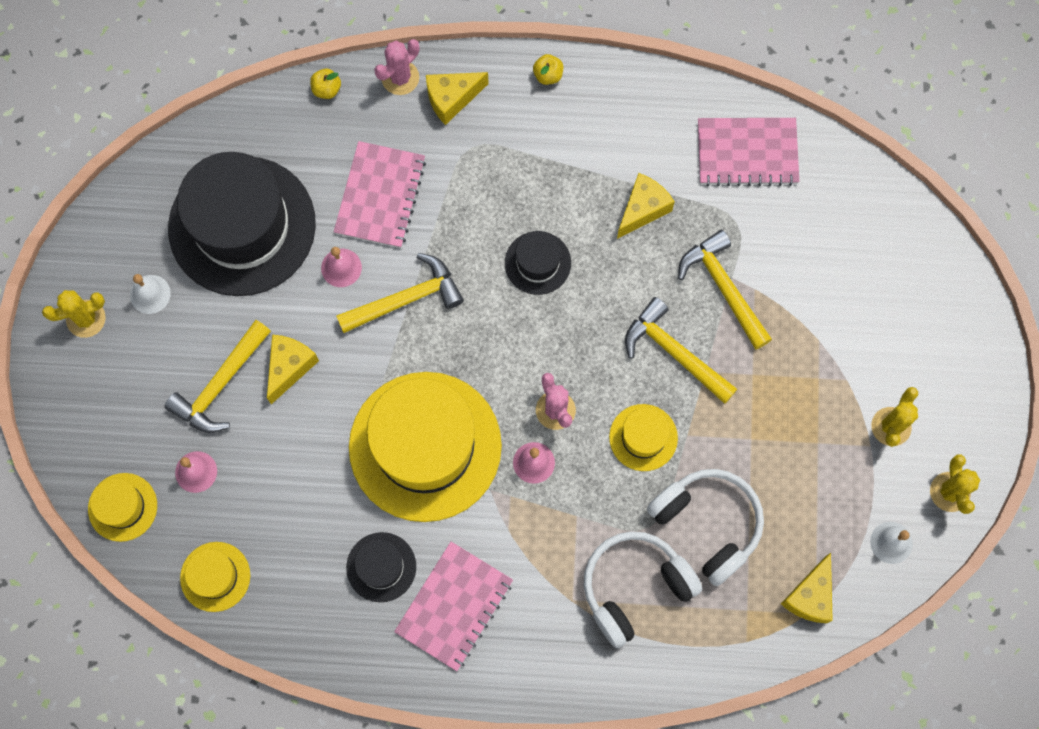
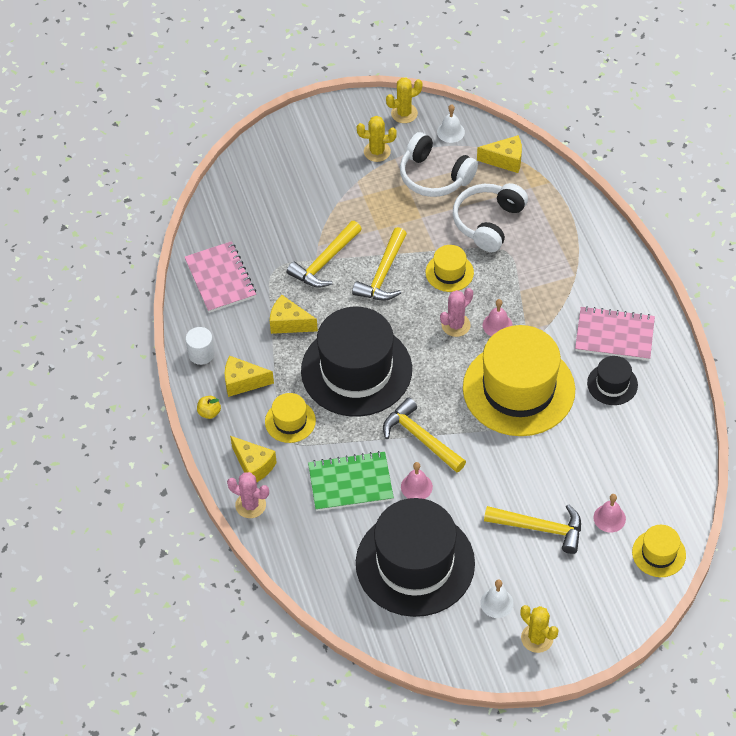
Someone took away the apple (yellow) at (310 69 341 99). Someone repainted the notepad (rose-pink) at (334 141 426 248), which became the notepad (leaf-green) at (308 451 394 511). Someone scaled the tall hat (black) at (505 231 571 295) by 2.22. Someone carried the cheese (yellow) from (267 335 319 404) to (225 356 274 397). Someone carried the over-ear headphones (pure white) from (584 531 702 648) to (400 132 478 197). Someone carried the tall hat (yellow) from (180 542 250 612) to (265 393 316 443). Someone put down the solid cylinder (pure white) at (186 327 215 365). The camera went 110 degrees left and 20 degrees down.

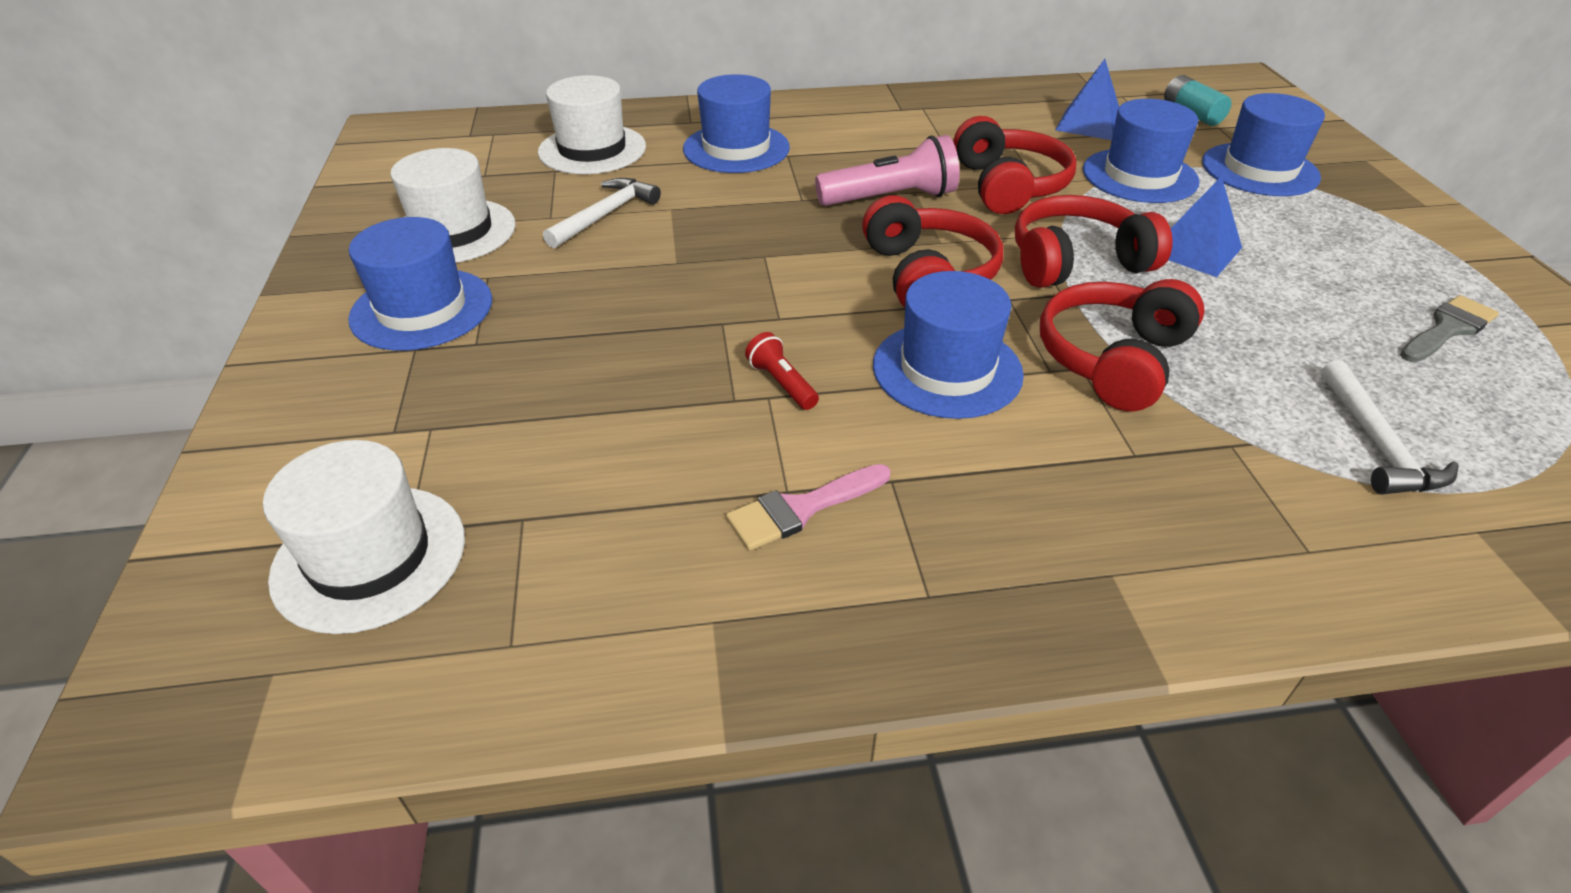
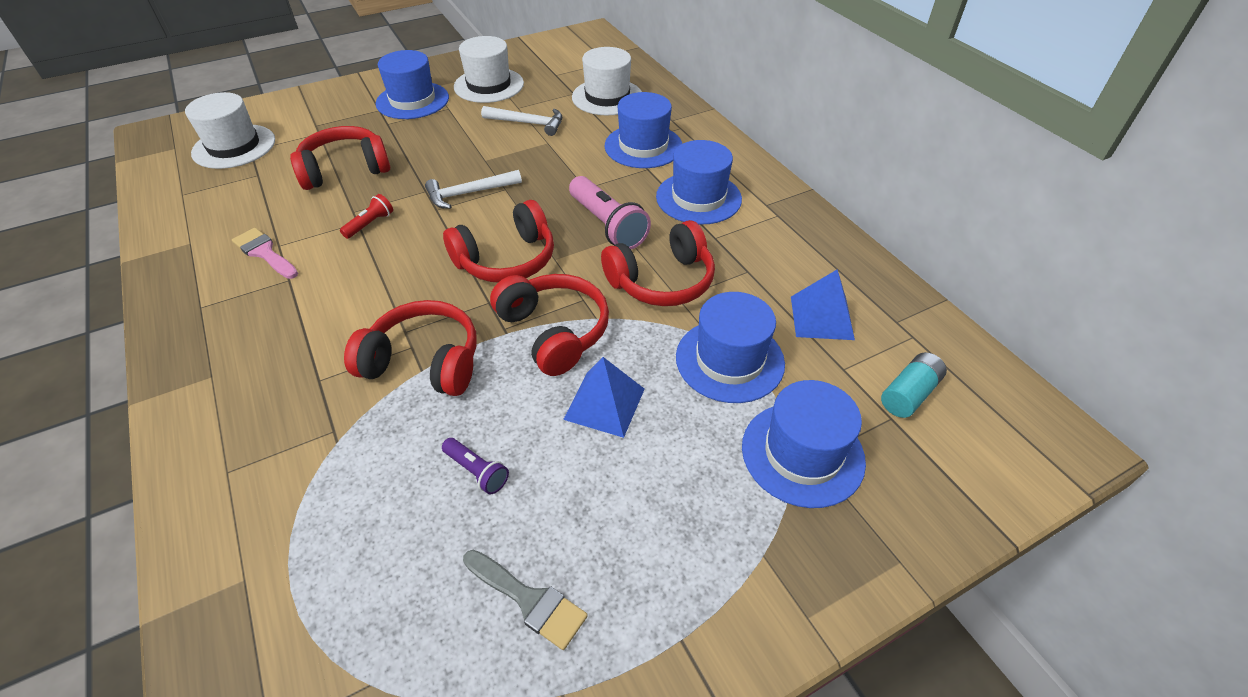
Someone carried the tall hat (blue) from (873 271 1024 419) to (656 140 742 225). Someone carried the claw hammer (pure white) from (1321 360 1459 495) to (425 170 522 209). Someone put down the over-ear headphones (red) at (290 126 390 190). Someone put down the flashlight (purple) at (442 438 509 495). The camera went 70 degrees right and 5 degrees up.

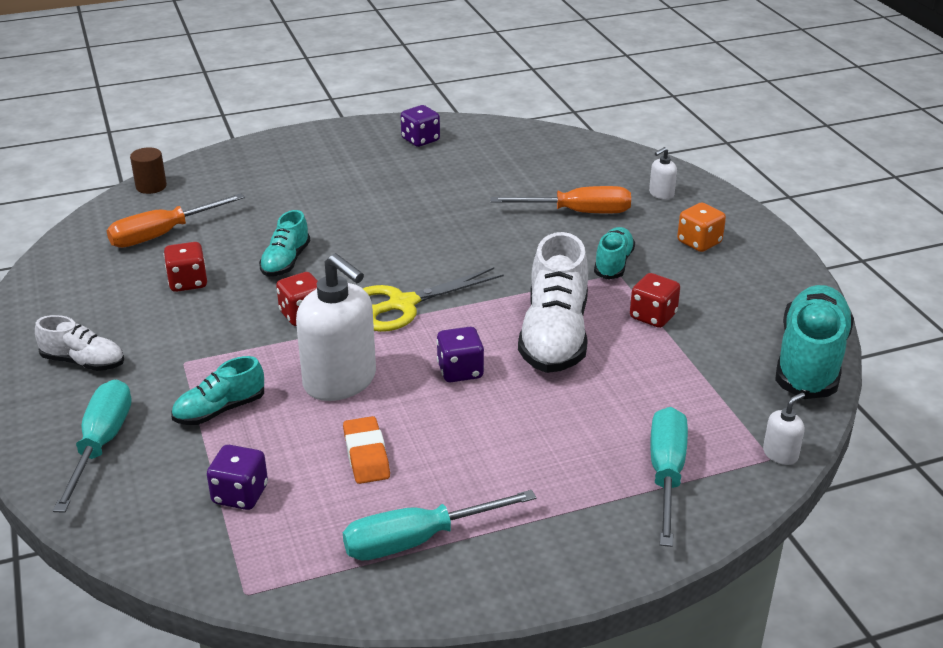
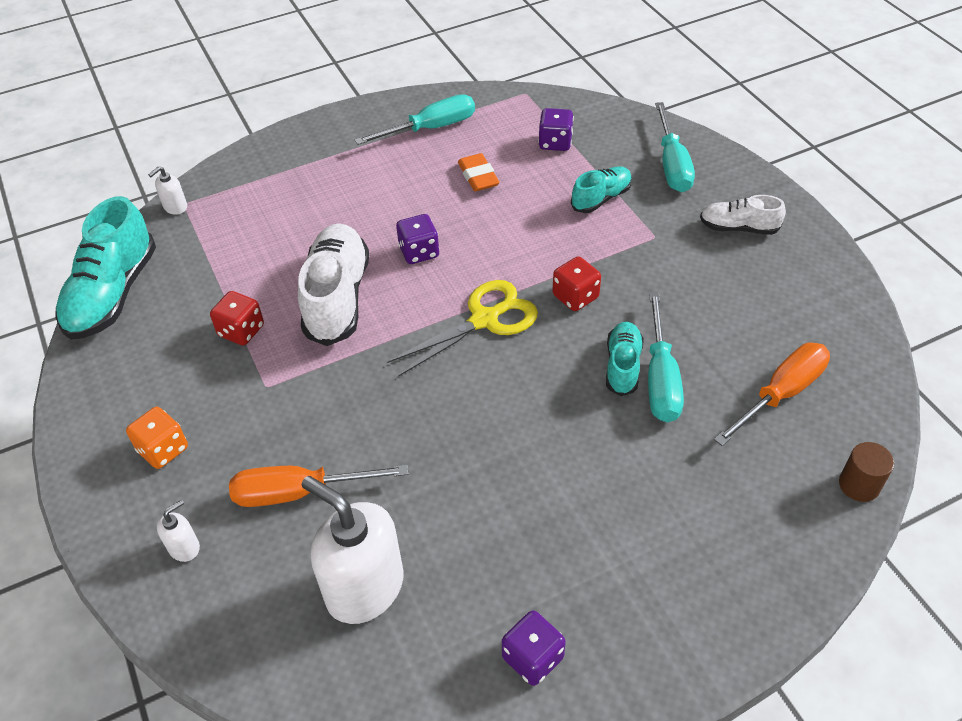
Someone took away the lace-up shoe (turquoise) at (594 227 635 280). Someone took away the game die (red) at (164 242 207 292). Someone carried the pump bottle (pure white) from (296 253 376 401) to (302 476 404 624). Someone carried the hand screwdriver (turquoise) from (650 407 688 547) to (648 292 684 422). The camera went 175 degrees right and 15 degrees up.

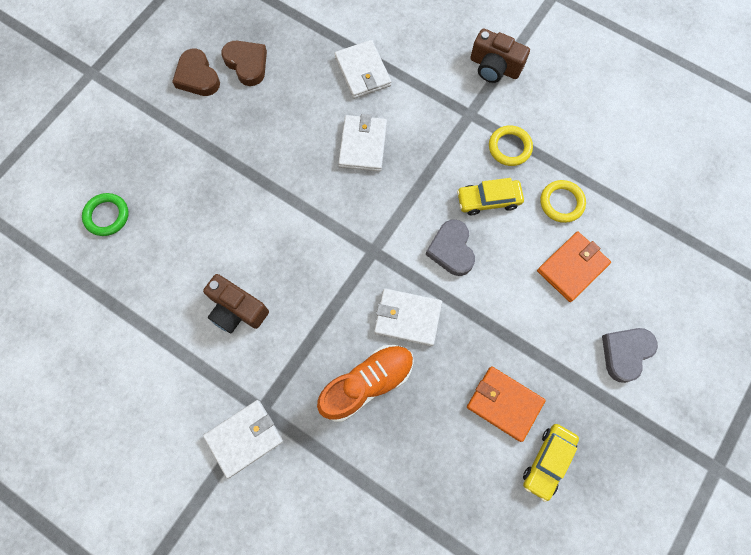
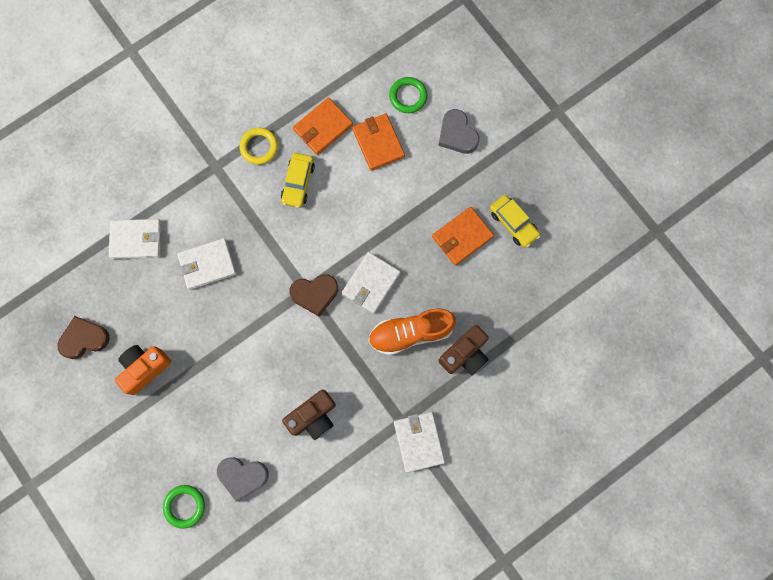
Someone carried the compact camera (brown) from (471 28 530 83) to (438 325 489 376). Someone carried the heart (brown) from (172 49 220 96) to (289 274 338 317). Someone rotated the card wallet (pure white) at (338 114 387 172) by 45 degrees counterclockwise. Someone swapped the torus (yellow) at (540 180 586 223) for the card wallet (orange) at (293 97 353 155). Someone carried the heart (gray) from (426 220 475 276) to (217 457 269 502). Someone rotated the lace-up shoe (orange) at (317 345 414 422) by 90 degrees counterclockwise. Someone put down the torus (leaf-green) at (389 77 427 113). Someone put down the compact camera (orange) at (115 345 171 395). The camera went 70 degrees left and 5 degrees up.

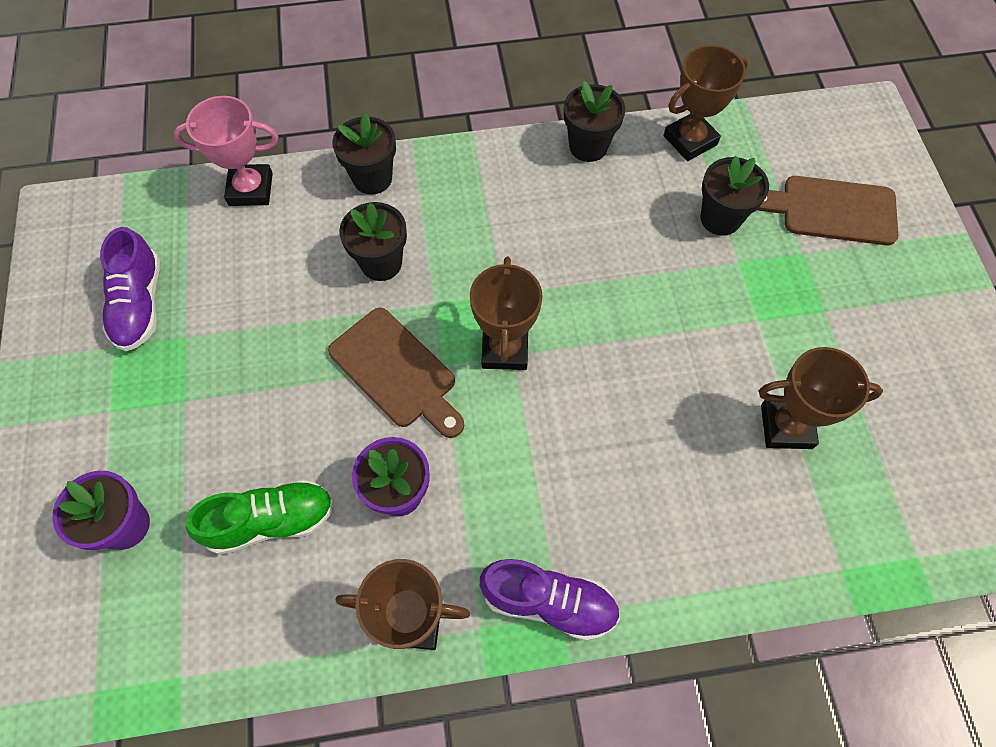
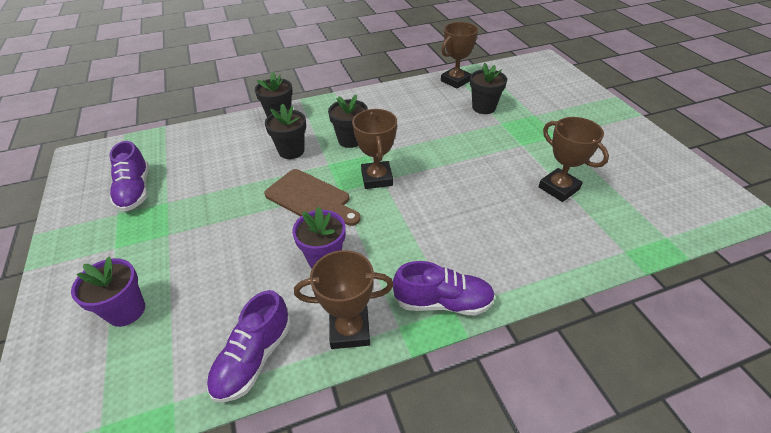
Someone carried the flower pot (black) from (564 81 625 162) to (328 95 368 148). Someone took away the award cup (rose-pink) at (174 96 278 206). Someone took away the chopping board (brown) at (757 176 898 245). Someone rotated the award cup (brown) at (759 347 883 449) by 60 degrees clockwise. Someone took away the lace-up shoe (leaf-green) at (185 479 334 555). Someone put down the lace-up shoe (purple) at (207 290 291 403). The camera went 10 degrees left and 20 degrees down.

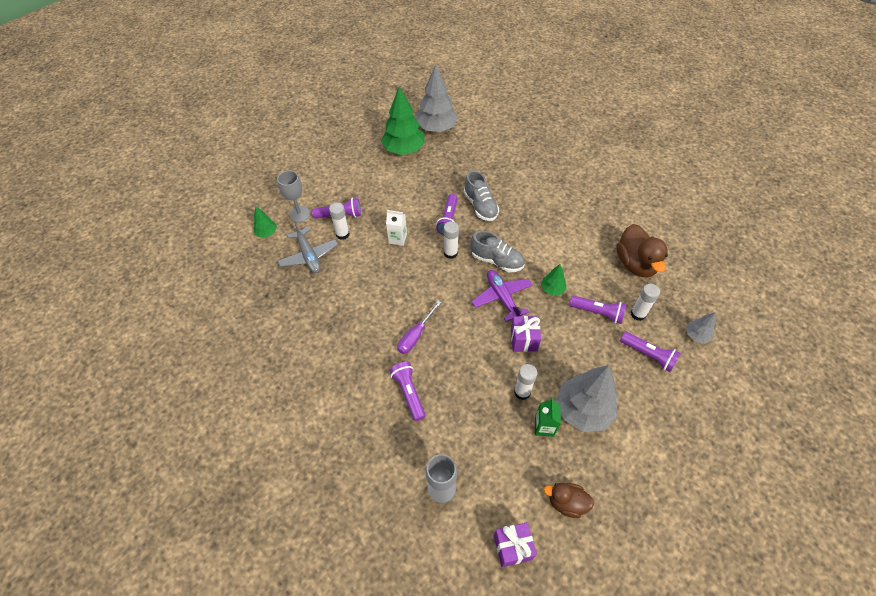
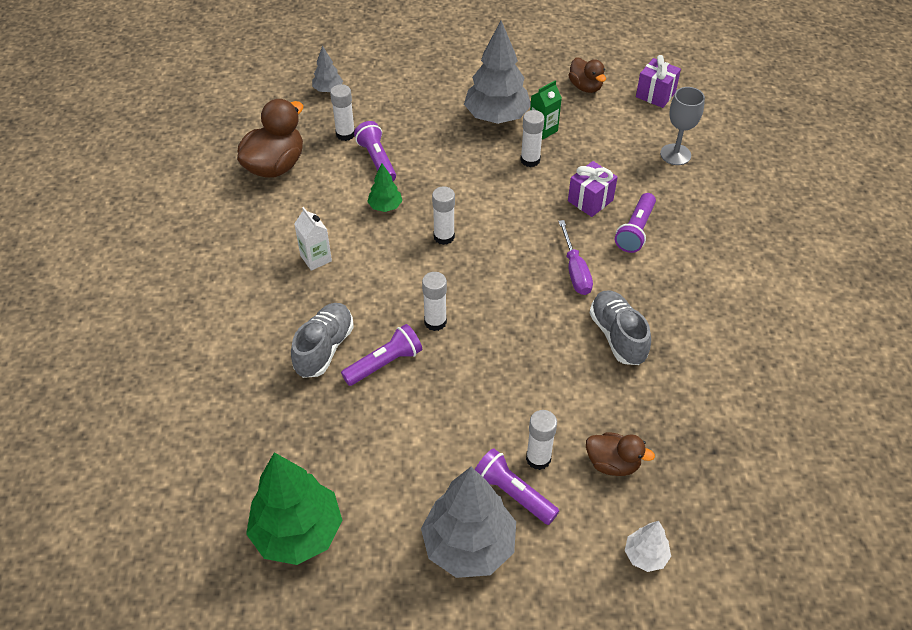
Someone carried the toy tree (gray) from (416 64 458 132) to (421 467 516 578). Someone took away the wine glass (gray) at (277 171 310 222). Someone repainted the toy tree (leaf-green) at (253 207 277 237), which became the toy tree (pure white) at (625 521 671 572). Someone carried the juice carton (pure white) from (386 210 407 246) to (294 207 332 271). Someone swapped the aeroplane (gray) at (278 221 338 273) for the rubber duck (brown) at (586 432 655 476). Someone carried the lace-up shoe (gray) from (470 231 525 272) to (590 290 651 365). Someone swapped the aeroplane (purple) at (472 270 533 322) for the glue (pure white) at (432 186 455 245). Someone rotated the hand screwdriver (purple) at (397 301 442 354) by 90 degrees clockwise. Someone carried the gift (purple) from (511 316 541 352) to (568 161 618 217). Someone took away the flashlight (purple) at (620 332 681 372). The camera went 135 degrees left and 5 degrees down.

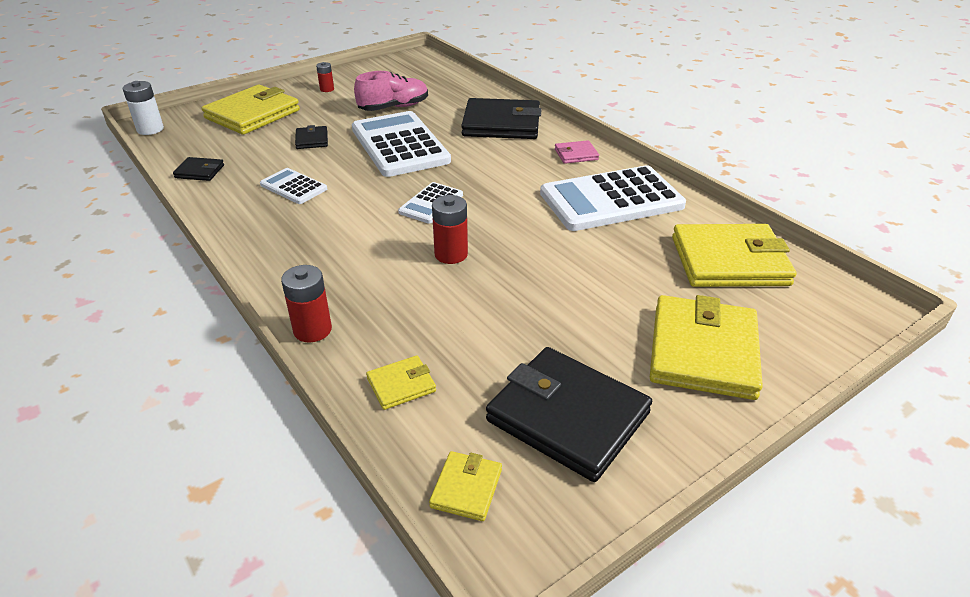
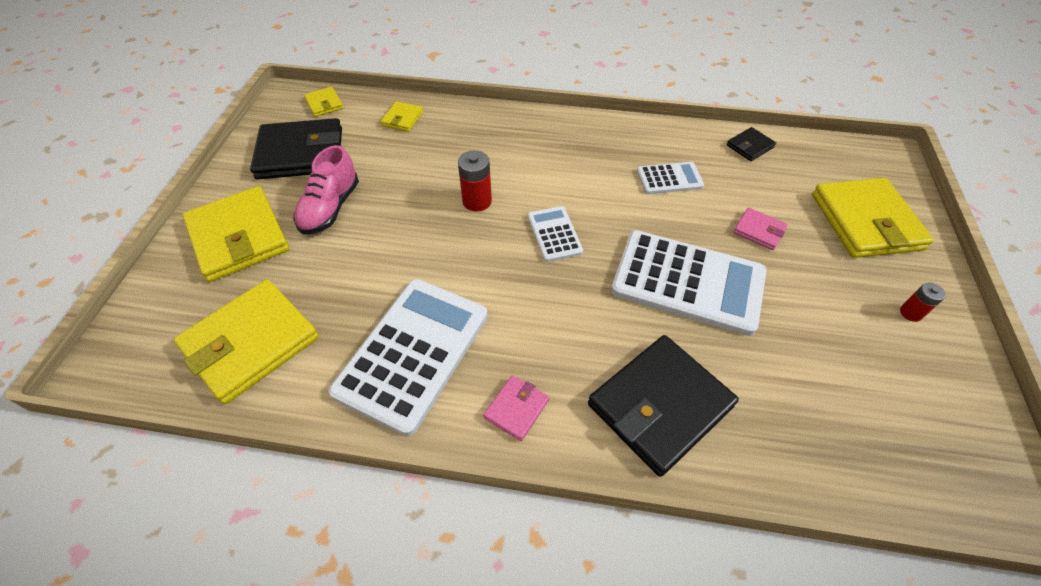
Someone carried the lace-up shoe (rose-pink) from (354 71 428 111) to (293 145 359 234). Someone took away the power cell (pure white) at (123 81 164 135). Someone repainted the card wallet (black) at (295 125 328 149), which became the card wallet (rose-pink) at (733 208 788 250). Someone took away the power cell (red) at (281 265 332 342). The camera went 135 degrees right and 15 degrees up.

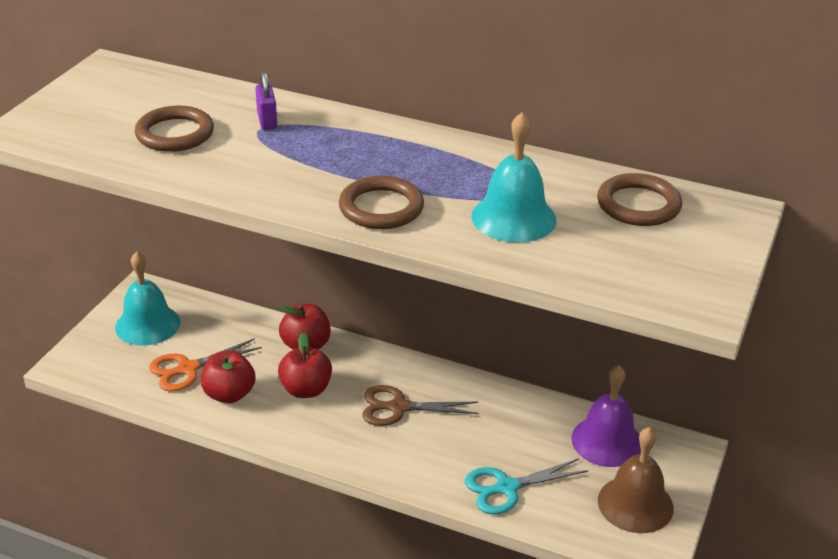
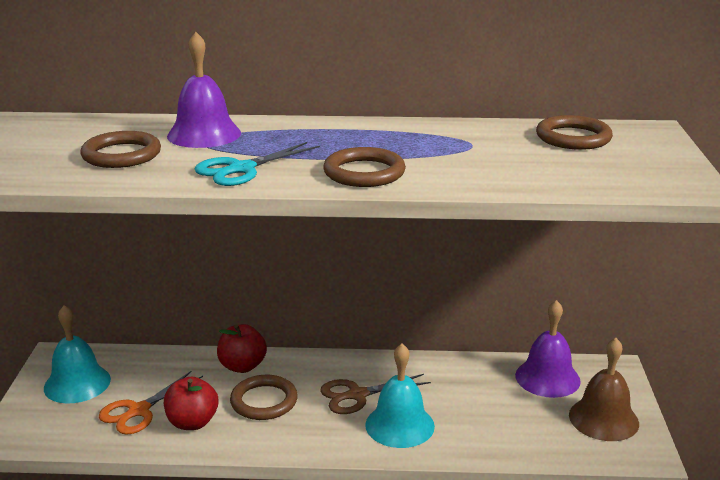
Someone swapped the lock (purple) at (255 71 277 130) for the bell (purple) at (167 32 241 148). Someone carried the bell (turquoise) from (471 112 556 243) to (365 344 435 448). Someone swapped the apple (red) at (278 333 332 398) for the torus (brown) at (230 375 298 420). Someone carried the scissors (turquoise) from (465 459 588 514) to (195 142 320 186). The camera went 20 degrees left and 10 degrees down.

